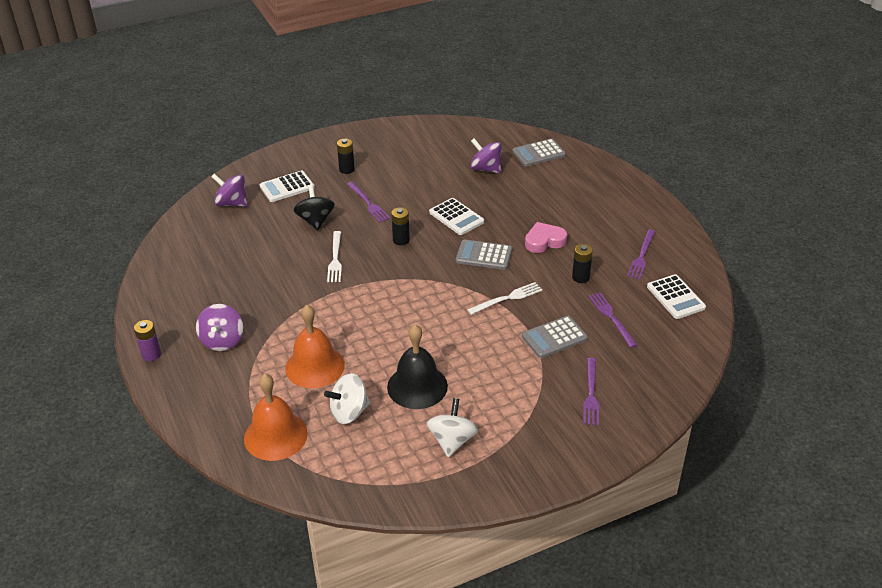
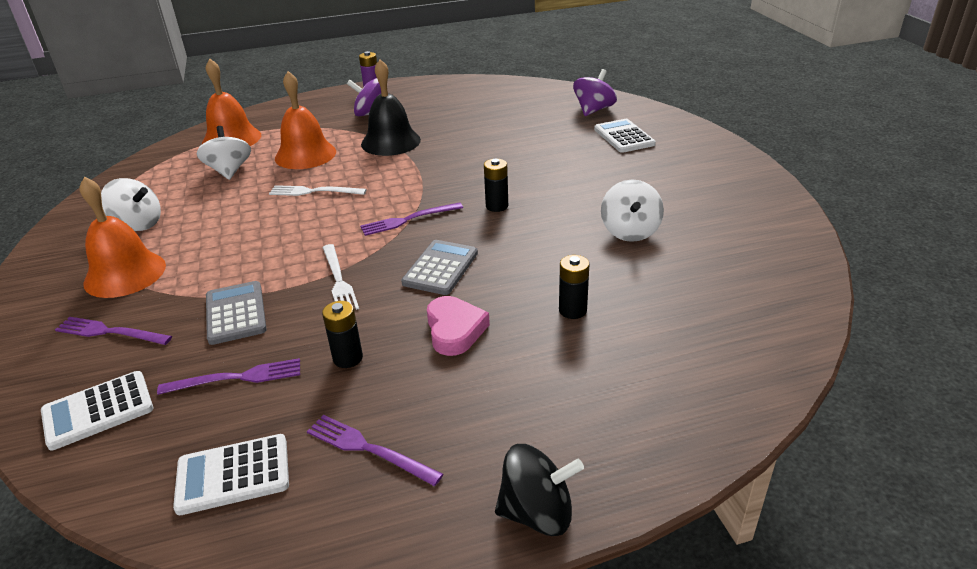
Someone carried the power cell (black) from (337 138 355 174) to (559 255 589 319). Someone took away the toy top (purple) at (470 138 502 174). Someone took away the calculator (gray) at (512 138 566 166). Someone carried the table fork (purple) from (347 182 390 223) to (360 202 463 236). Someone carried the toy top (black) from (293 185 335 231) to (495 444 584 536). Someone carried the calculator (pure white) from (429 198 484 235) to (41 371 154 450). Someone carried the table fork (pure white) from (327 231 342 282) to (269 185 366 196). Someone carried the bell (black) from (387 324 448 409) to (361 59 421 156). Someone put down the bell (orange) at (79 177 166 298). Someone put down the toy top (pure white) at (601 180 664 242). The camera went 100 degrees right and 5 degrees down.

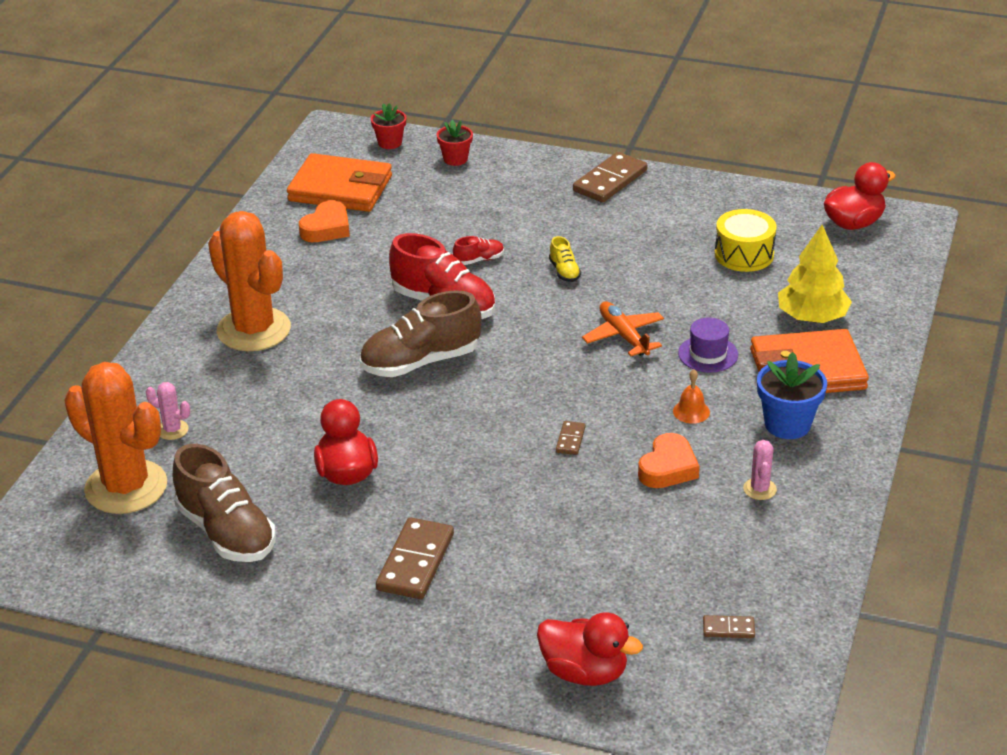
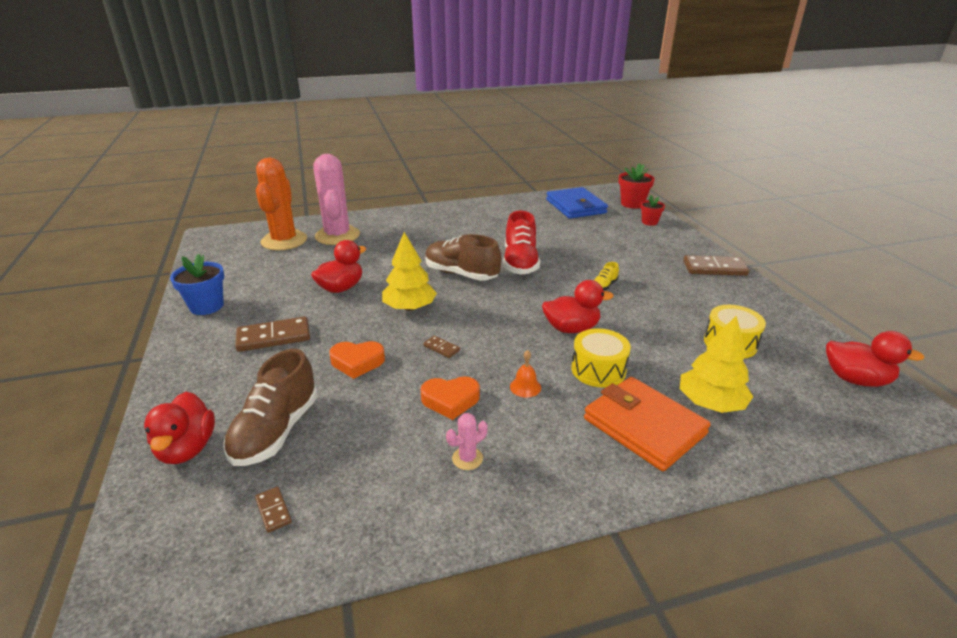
Someone scaled the flower pot (red) at (371 103 406 149) by 1.56. Someone repainted the card wallet (orange) at (287 153 392 212), which became the card wallet (blue) at (546 187 608 218). Someone carried the heart (orange) from (299 200 350 242) to (329 341 385 379). Someone took away the saguaro cactus (orange) at (208 211 291 351). Someone took away the lace-up shoe (red) at (453 236 504 265). Someone swapped the aeroplane (orange) at (582 301 664 356) for the rubber duck (red) at (542 280 614 333). Someone swapped the tall hat (purple) at (678 318 738 373) for the snare drum (yellow) at (571 328 631 388). Someone carried the flower pot (blue) from (757 352 827 439) to (170 254 224 315). Someone scaled the saguaro cactus (rose-pink) at (146 382 190 440) by 2.49. Someone rotated the domino (brown) at (556 421 586 455) by 60 degrees clockwise. Someone carried the lace-up shoe (brown) from (173 444 276 562) to (223 349 318 466). Someone put down the toy tree (yellow) at (382 232 437 311). The camera went 55 degrees right and 5 degrees down.

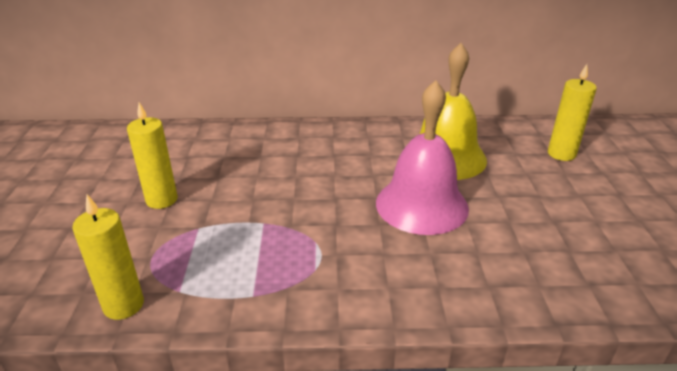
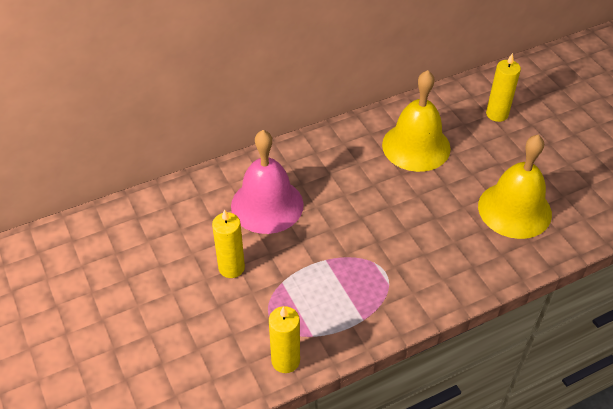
Someone carried the bell (rose-pink) from (376 80 469 235) to (231 130 304 234). Someone put down the bell (yellow) at (478 135 552 239). The camera went 25 degrees left and 15 degrees up.

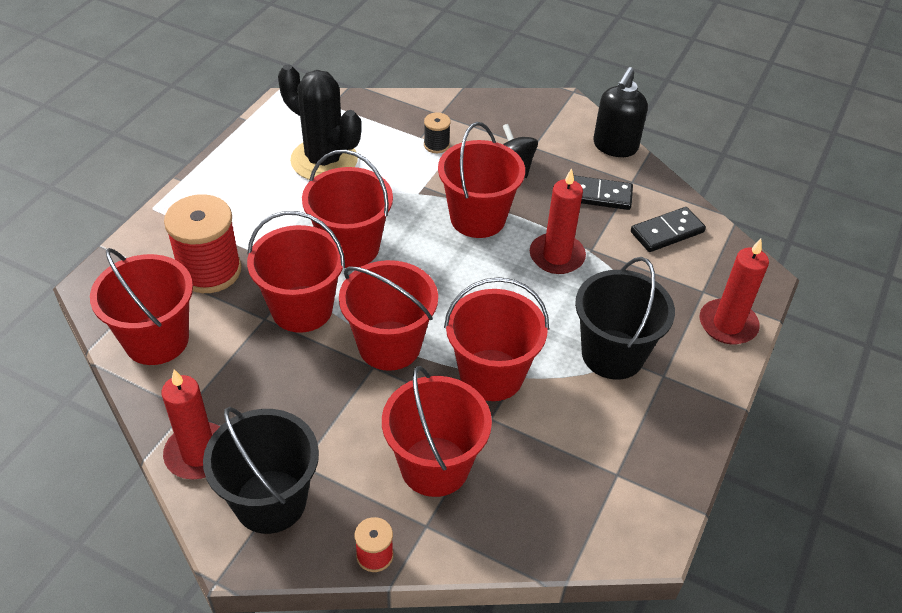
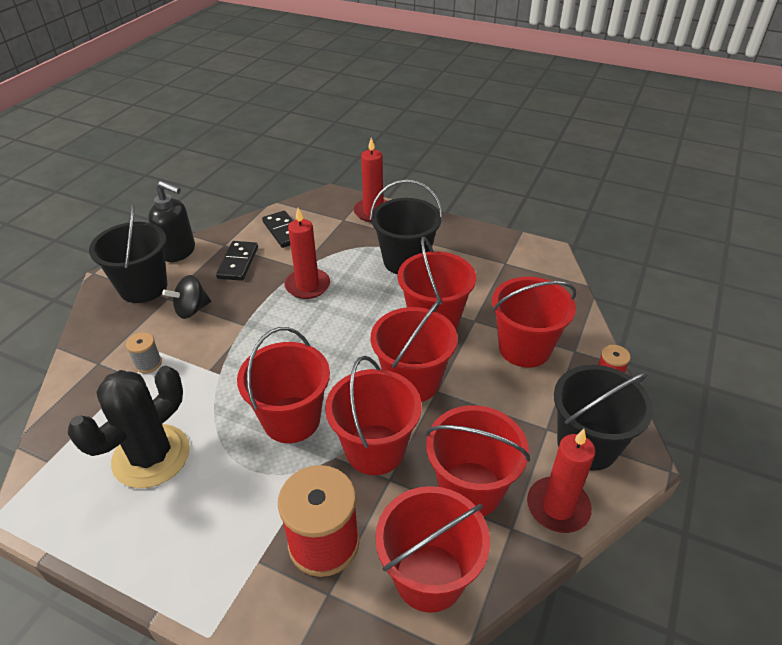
Someone repainted the spool (black) at (424 113 451 153), which became the spool (gray) at (126 332 162 373). Someone carried the bucket (red) from (438 122 525 238) to (426 405 530 516). Someone put down the bucket (black) at (89 205 167 303). The camera went 90 degrees left and 5 degrees down.

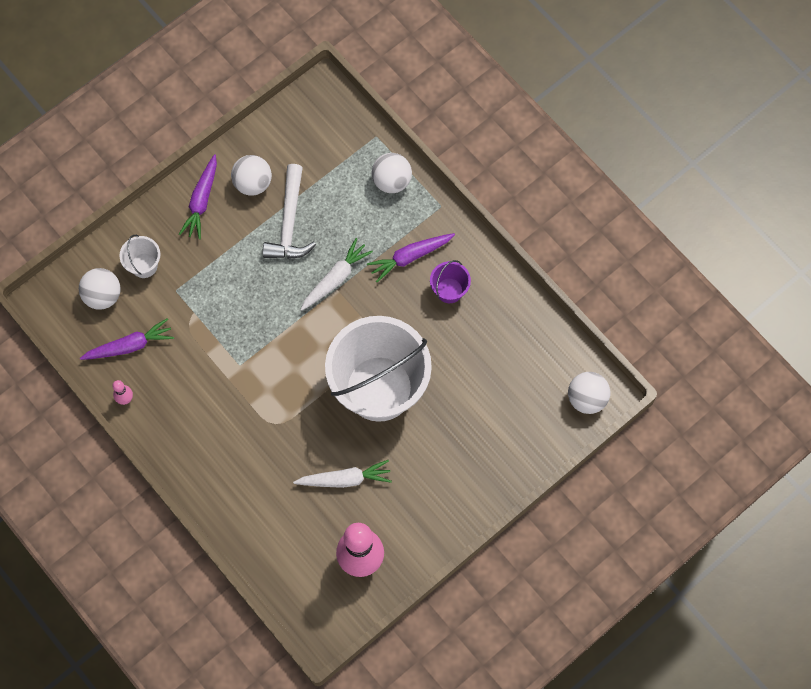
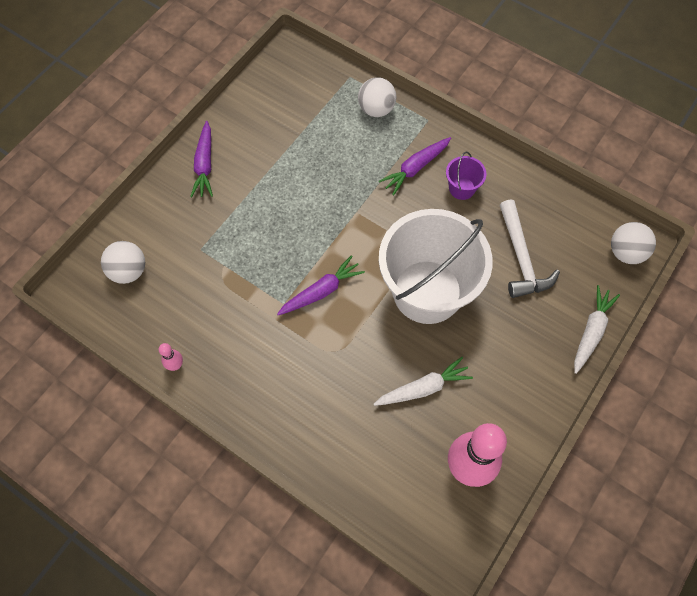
Someone took away the ball (pure white) at (231 155 272 196). Someone carried the claw hammer (pure white) from (262 164 316 259) to (500 200 560 298). Someone took away the bucket (pure white) at (119 235 160 278). Someone carried the root vegetable (pure white) from (301 238 373 311) to (574 285 620 374). Someone carried the root vegetable (purple) from (80 318 174 360) to (277 255 365 315). The camera went 15 degrees left and 5 degrees down.

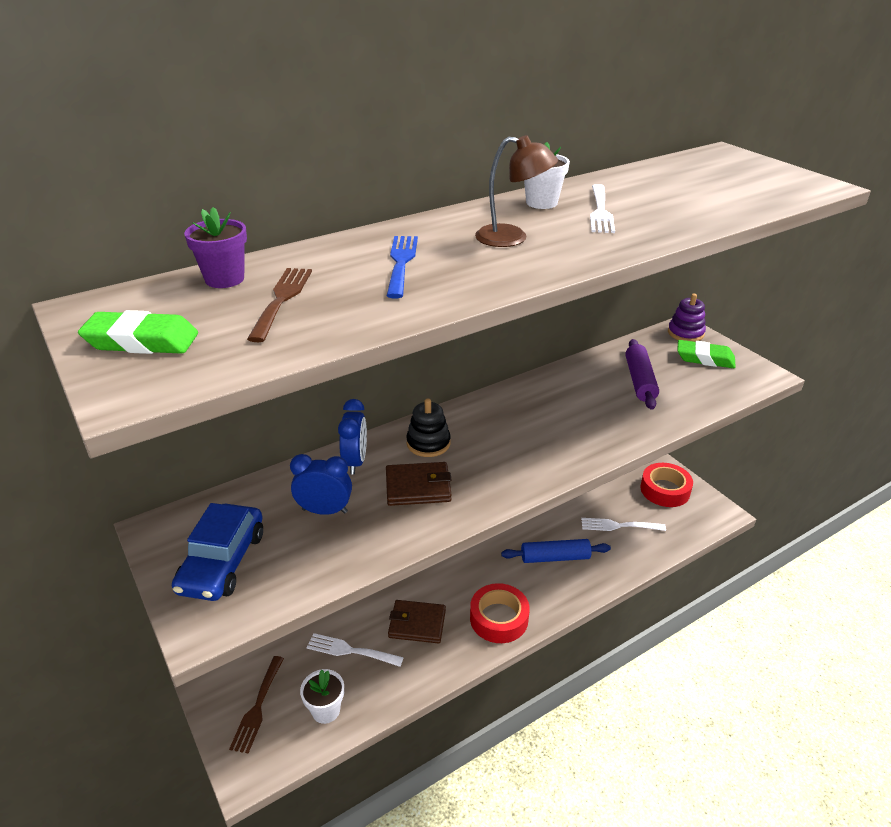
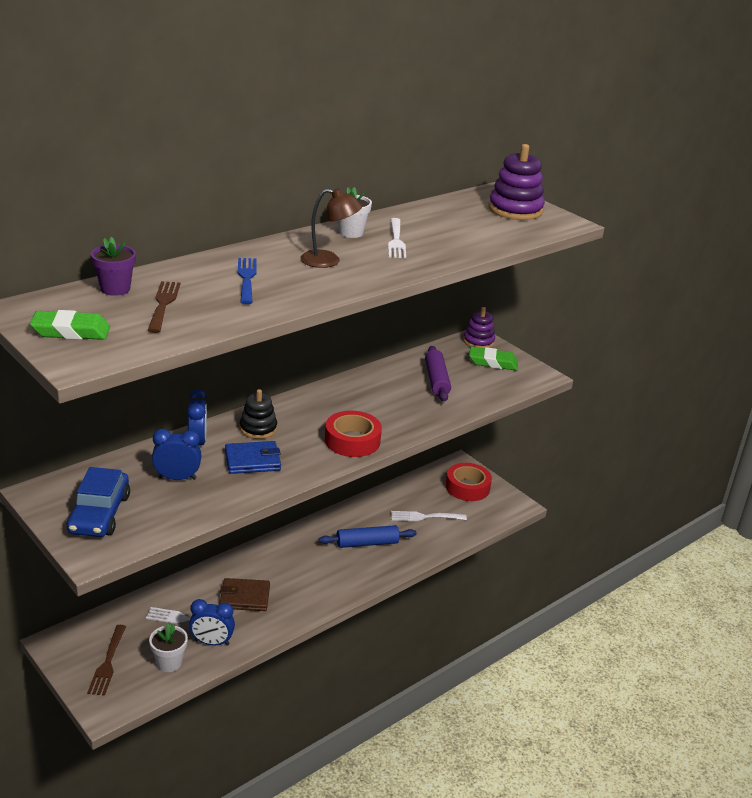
Someone repainted the card wallet (brown) at (386 462 452 506), which became the card wallet (blue) at (225 441 281 474). Someone carried the tape (red) from (470 583 530 643) to (325 411 382 457). Someone put down the stacking toy (purple) at (489 144 545 220). Someone put down the alarm clock (blue) at (189 599 235 646). The camera went 10 degrees left and 5 degrees down.

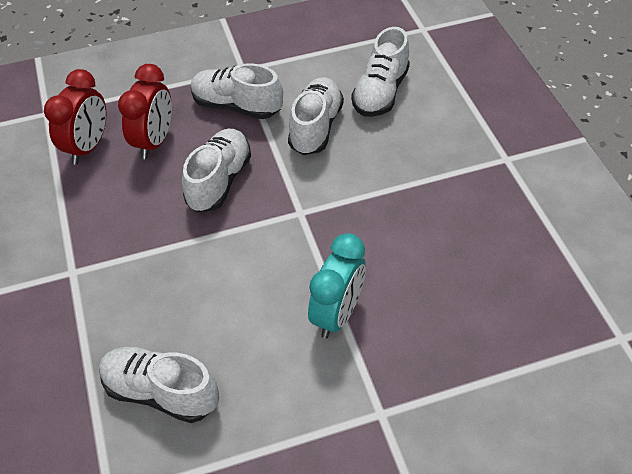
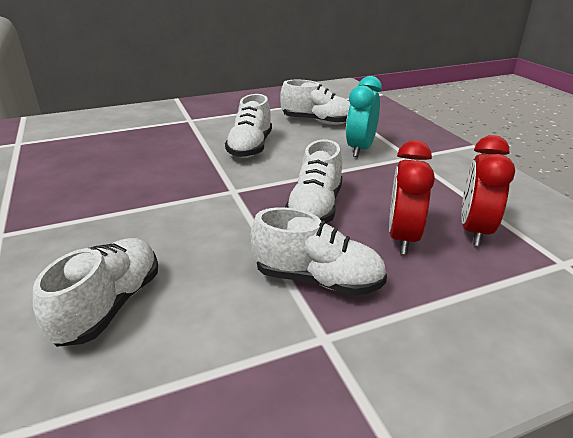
Someone carried the lace-up shoe (pure white) from (288 77 344 155) to (225 94 272 158). Someone carried the alarm clock (turquoise) from (308 233 366 338) to (346 76 382 157). The camera went 175 degrees right and 20 degrees down.

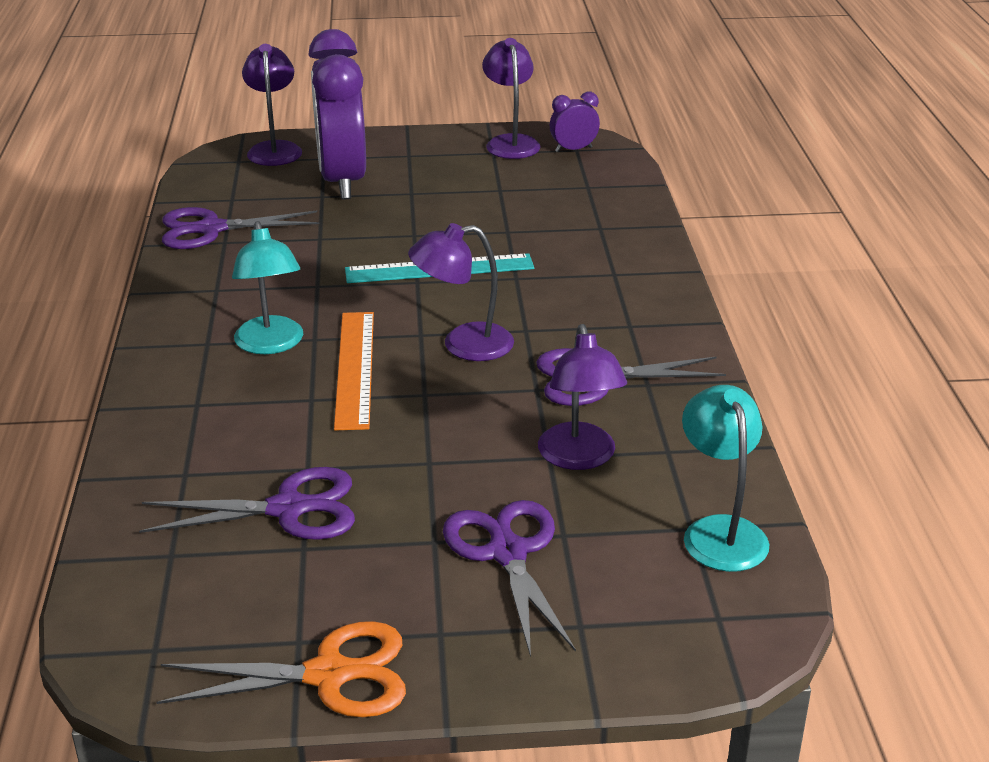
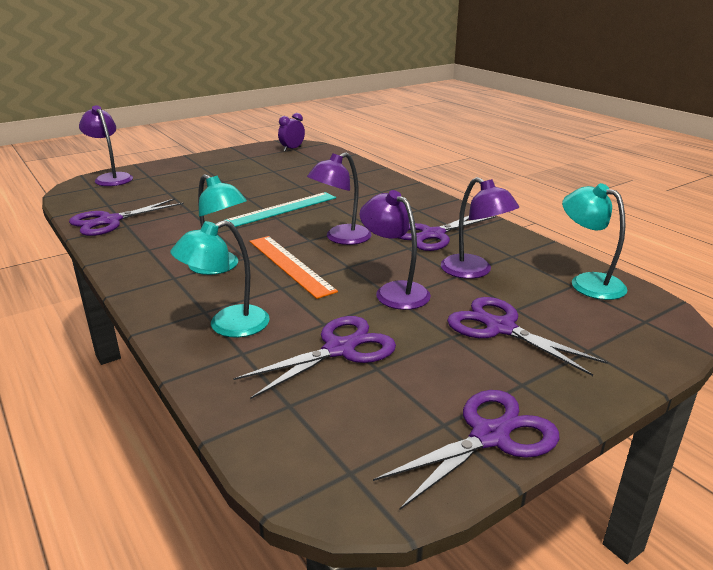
Someone took away the alarm clock (purple) at (308 29 366 199). Someone carried the desk lamp (purple) from (482 38 540 159) to (360 190 431 310). Someone repainted the scissors (orange) at (156 621 406 717), which became the scissors (purple) at (373 390 559 510). Someone put down the desk lamp (turquoise) at (170 220 270 338). The camera went 30 degrees left and 5 degrees down.

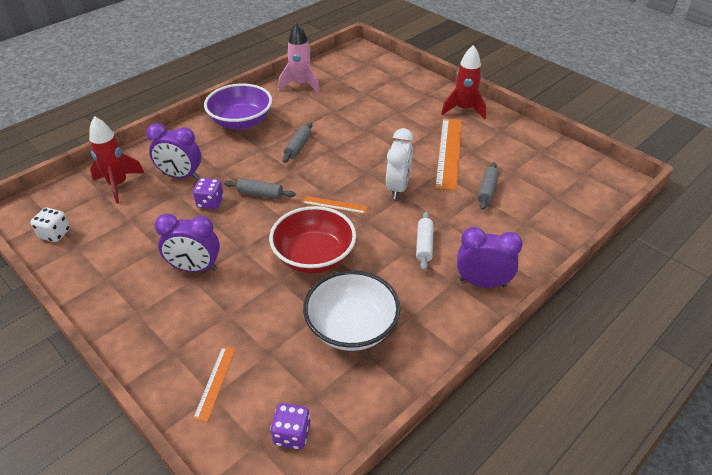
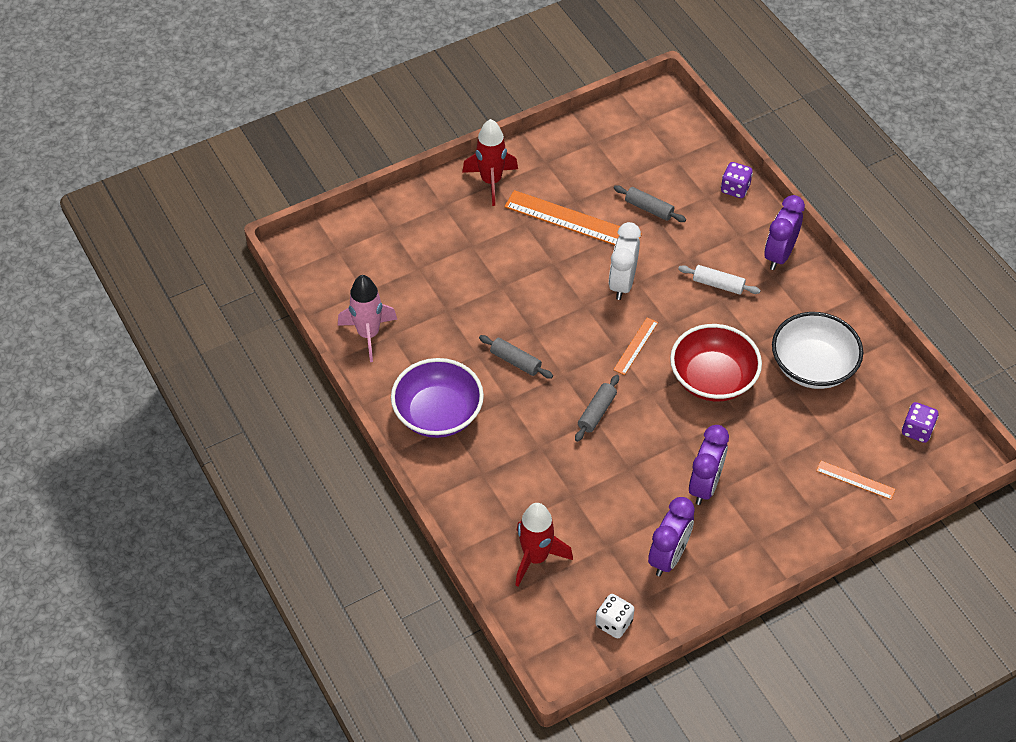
Someone carried the alarm clock (purple) from (146 123 201 179) to (648 497 695 576). Someone rotated the alarm clock (pure white) at (386 128 413 199) by 105 degrees counterclockwise. Someone carried the game die (purple) from (193 178 224 209) to (721 162 753 198). The camera went 75 degrees left and 10 degrees up.

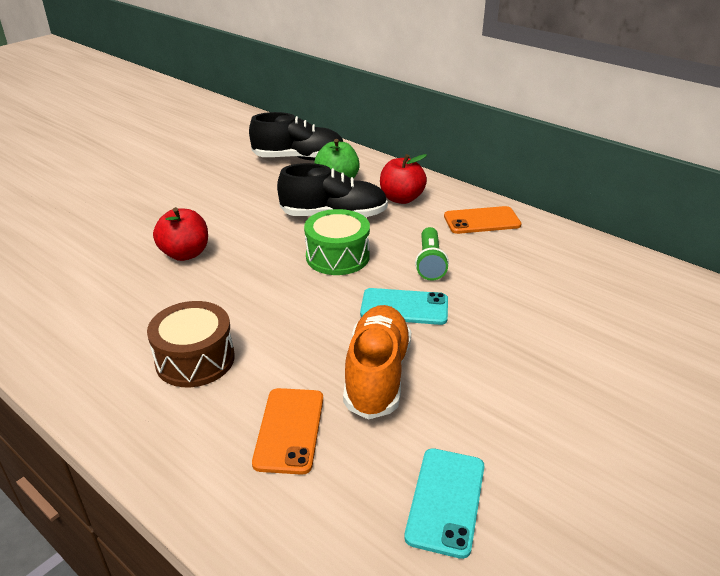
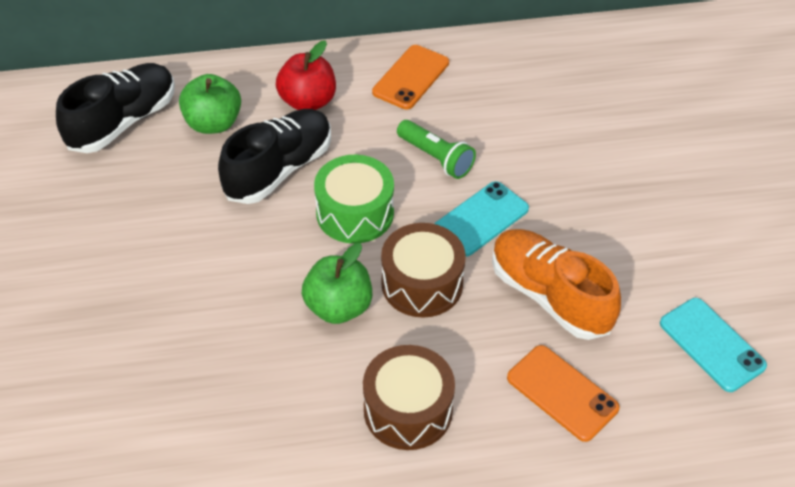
Someone took away the apple (red) at (153 207 208 261). Someone put down the snare drum (brown) at (381 223 466 318). Someone put down the apple (leaf-green) at (302 243 372 324). The camera went 50 degrees left and 15 degrees up.

